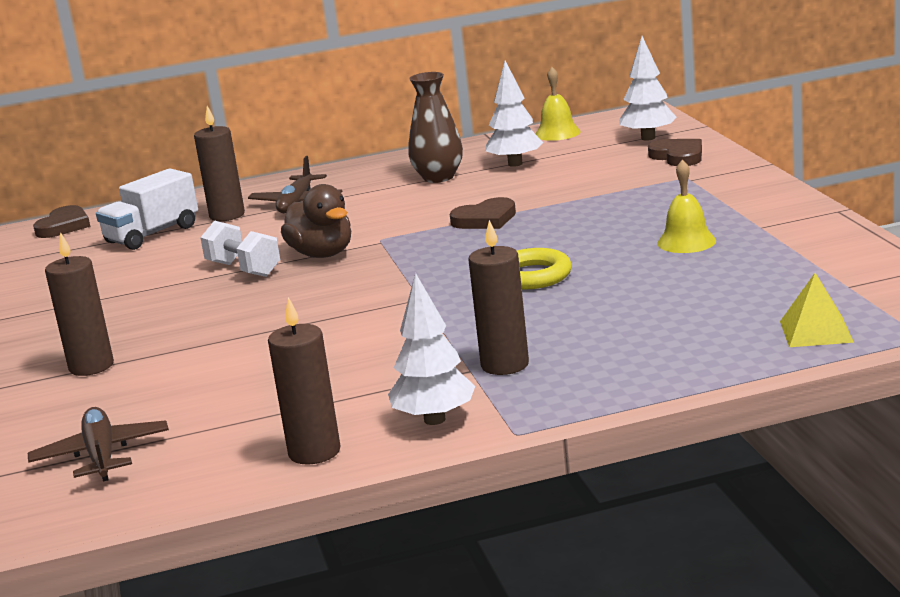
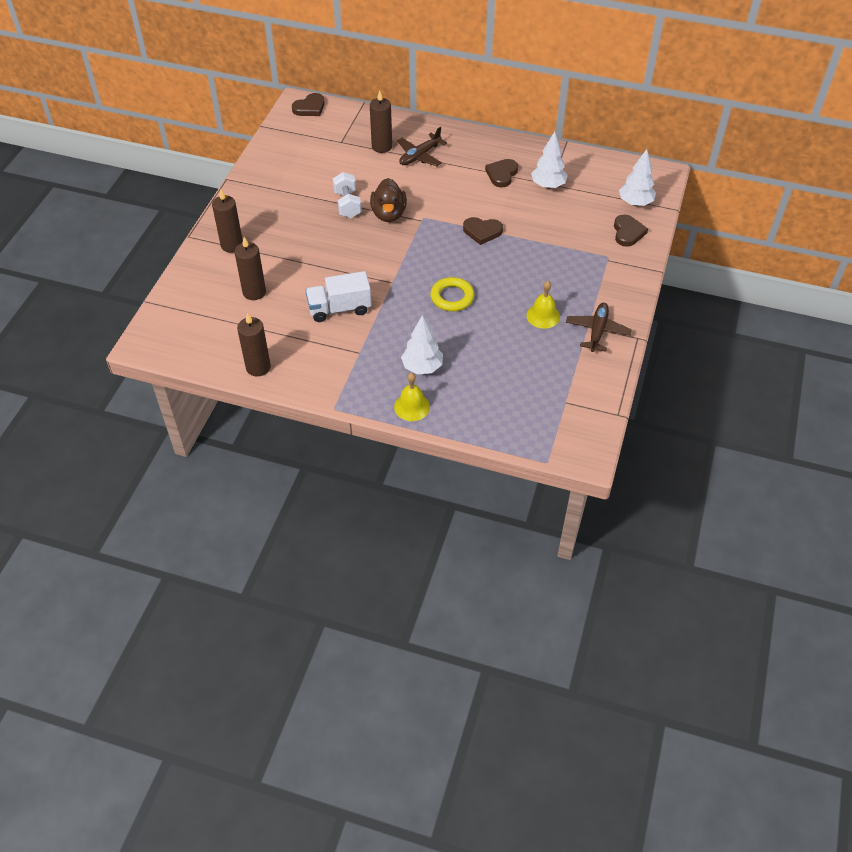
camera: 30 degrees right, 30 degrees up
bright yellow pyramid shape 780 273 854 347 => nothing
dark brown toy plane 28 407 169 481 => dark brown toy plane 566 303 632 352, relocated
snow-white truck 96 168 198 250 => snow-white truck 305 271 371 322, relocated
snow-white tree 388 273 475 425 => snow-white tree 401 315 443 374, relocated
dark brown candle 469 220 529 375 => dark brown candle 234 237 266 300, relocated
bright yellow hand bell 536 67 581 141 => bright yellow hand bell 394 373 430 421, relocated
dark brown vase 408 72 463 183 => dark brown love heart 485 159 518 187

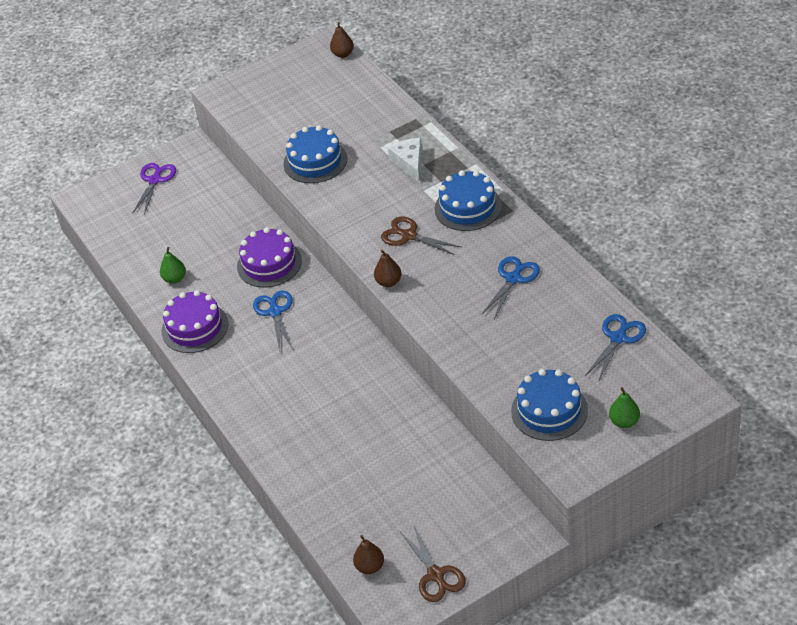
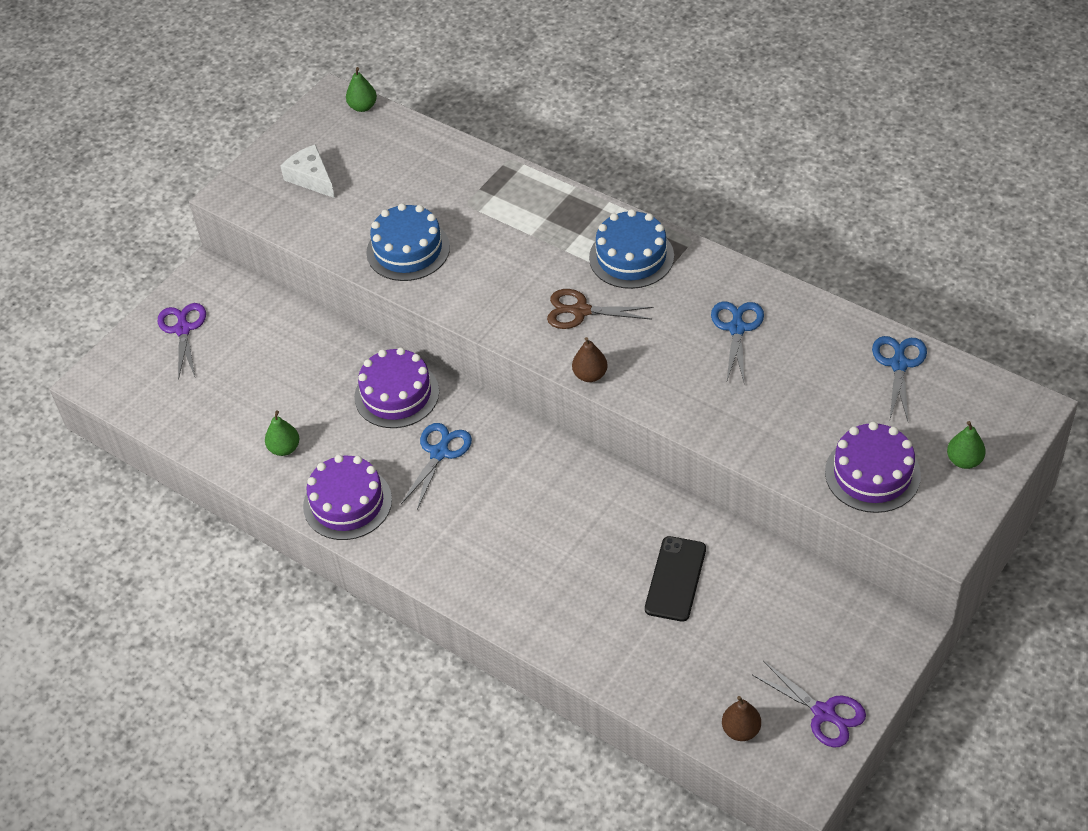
camera: 25 degrees left, 5 degrees up
nothing => black mobile phone 645 536 706 622
snow-white cheese 387 138 422 183 => snow-white cheese 280 144 335 198, relocated
dark brown pear fruit 330 22 354 58 => emerald pear fruit 346 67 377 112
dark brown scissors 401 524 466 602 => royal purple scissors 752 661 866 748
blue cake 511 369 588 441 => royal purple cake 825 422 921 513
blue scissors 253 291 293 351 => blue scissors 401 423 472 509, 60 degrees clockwise

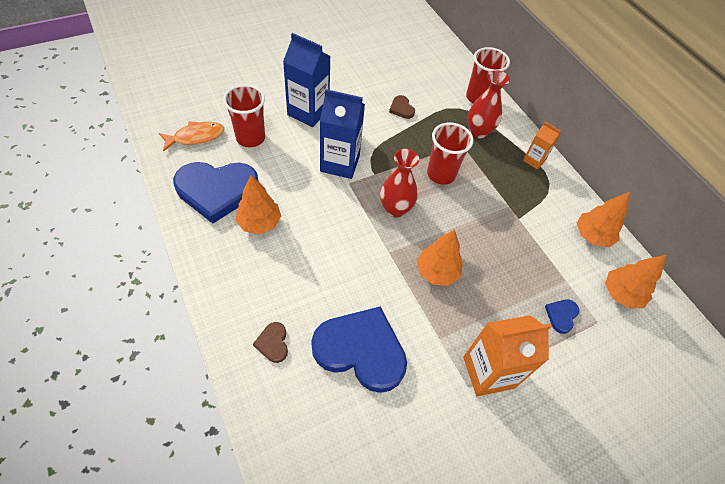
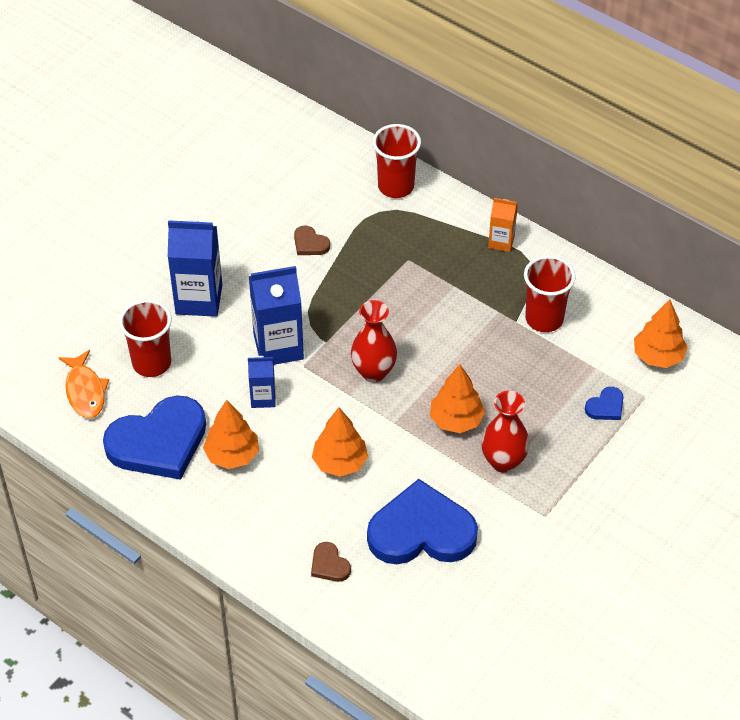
camera: 20 degrees left, 5 degrees down
orange carton 463 315 552 396 => nothing
nothing => blue carton 248 356 276 408
red tumbler 427 122 474 185 => red tumbler 524 255 576 332, relocated
red vase 468 70 510 138 => red vase 481 391 529 473, relocated
orange tree 577 192 630 247 => orange tree 312 407 368 477, relocated
orange toy fish 159 121 224 152 => orange toy fish 58 350 109 418, 120 degrees clockwise
blue love heart 545 299 579 334 => blue love heart 585 387 624 420, 135 degrees counterclockwise

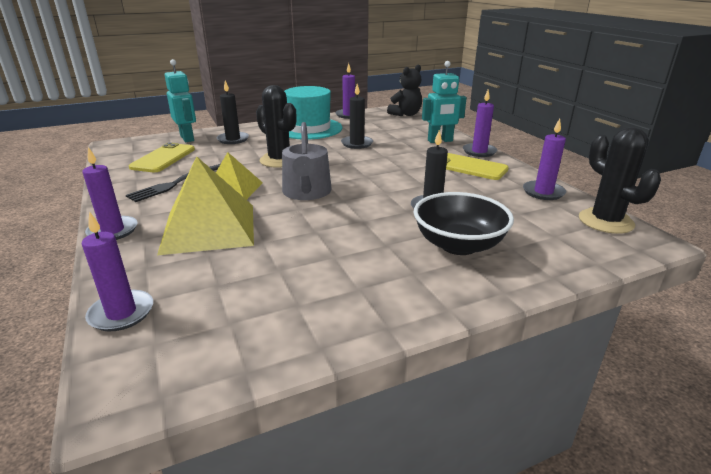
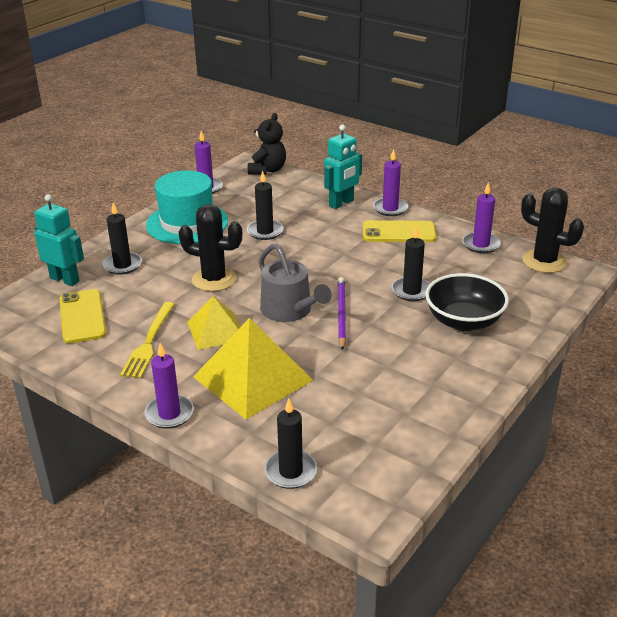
camera: 30 degrees left, 5 degrees up
nothing => royal purple lead pencil 337 277 346 351
royal purple candle 82 211 153 331 => black candle 264 399 317 489
black table fork 126 164 220 202 => bright yellow table fork 120 302 175 379

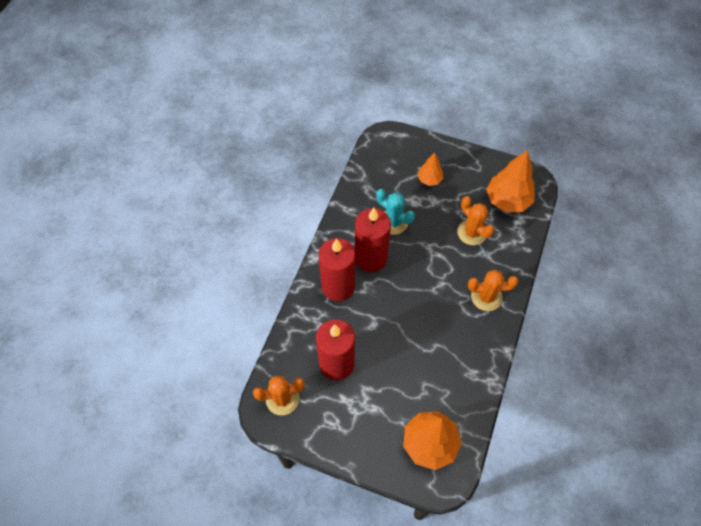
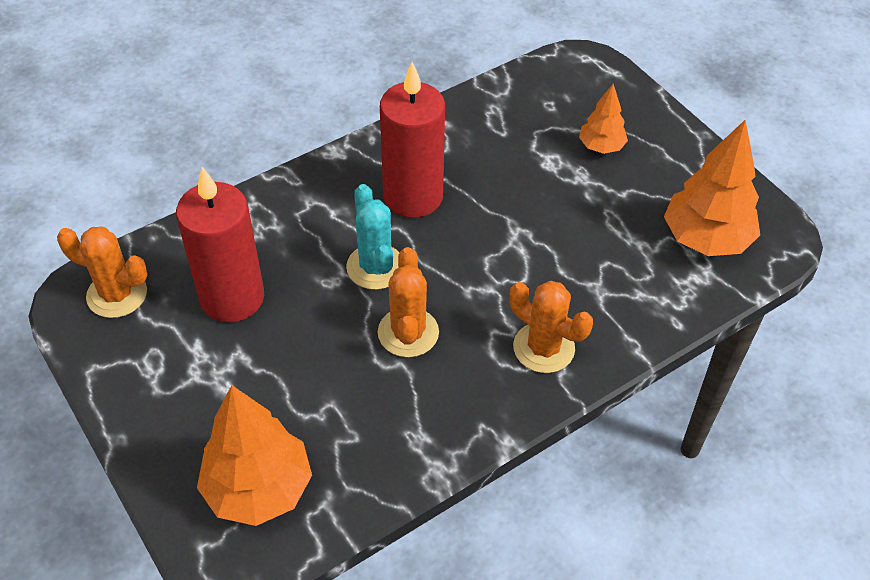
camera: 35 degrees right, 10 degrees down
red candle 319 238 355 301 => nothing
teal saguaro cactus 376 189 415 235 => teal saguaro cactus 346 184 400 290, relocated
orange saguaro cactus 457 196 494 245 => orange saguaro cactus 378 247 439 358, relocated

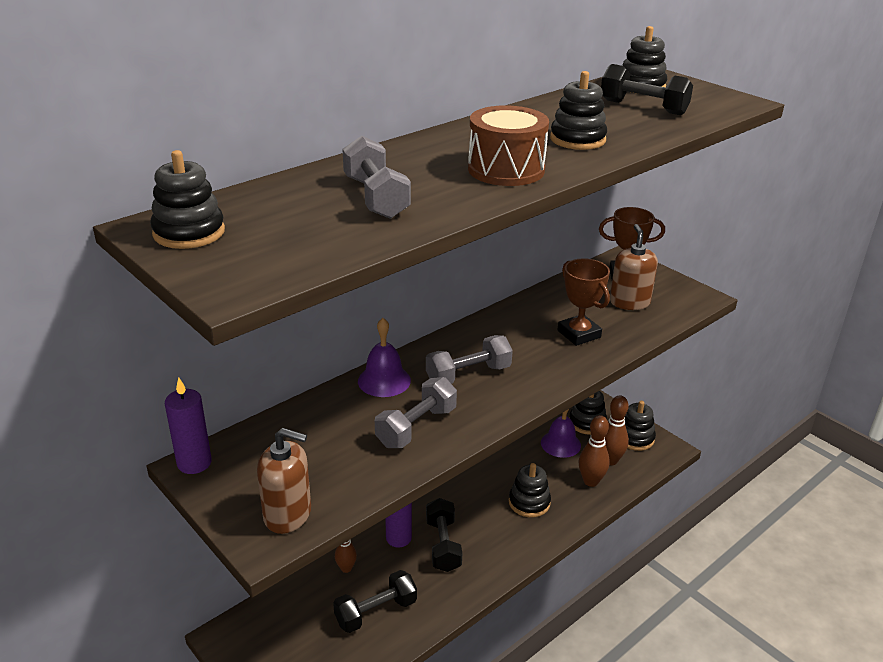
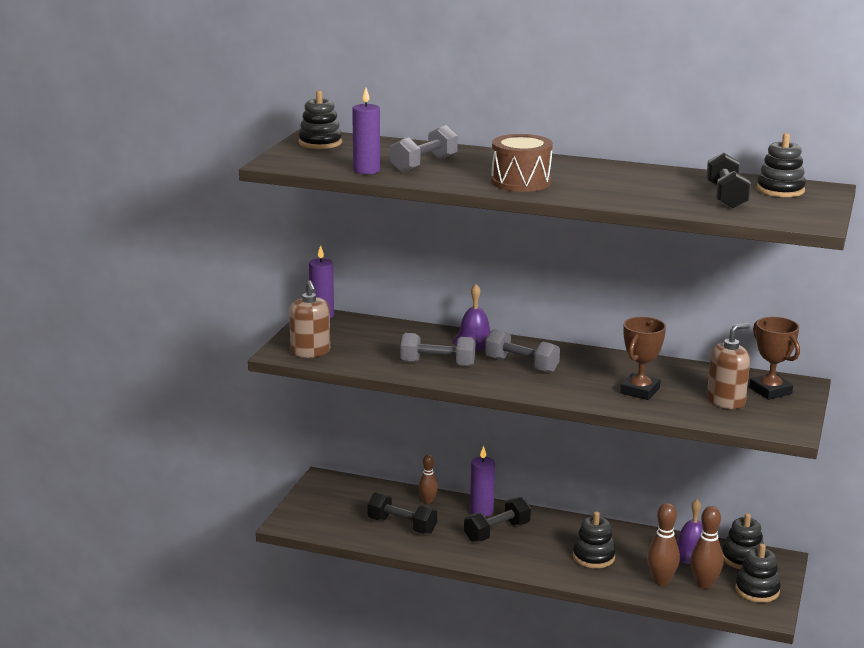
camera: 60 degrees right, 10 degrees down
black stacking toy 550 71 607 150 => nothing
nothing => royal purple candle 352 88 380 174

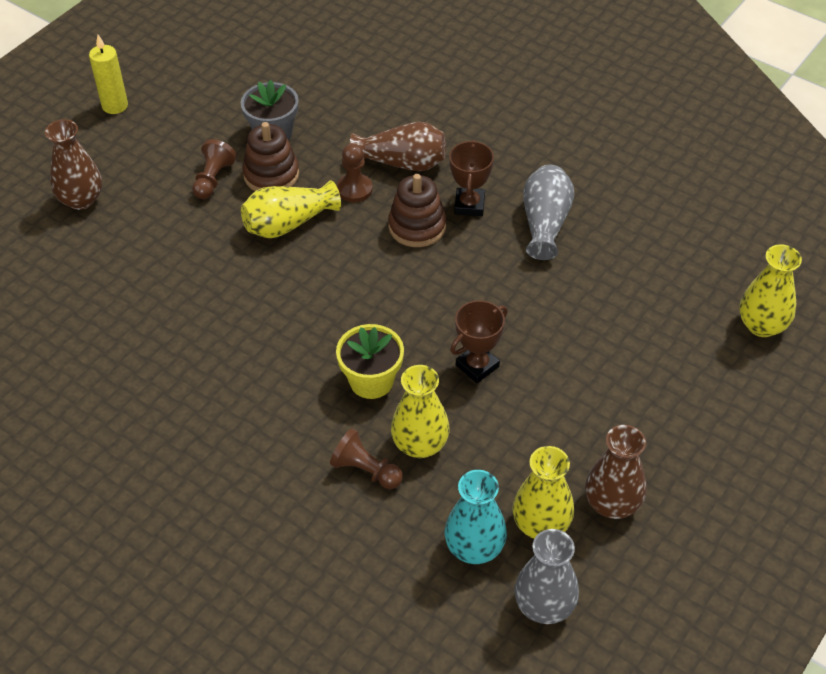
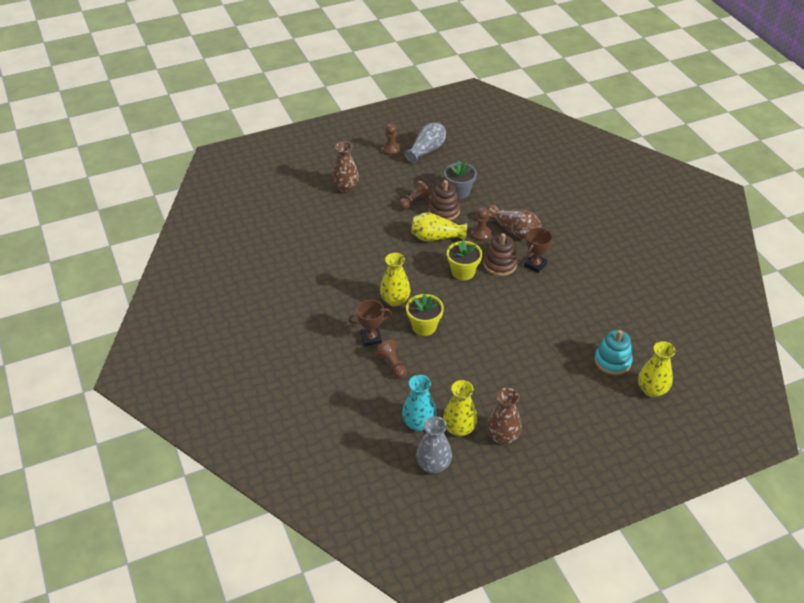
camera: 30 degrees right, 5 degrees down
nothing => bright yellow plant pot 447 239 482 280
nothing => teal stacking toy 594 330 633 375
bright yellow vase 391 365 450 458 => bright yellow vase 380 253 411 307, relocated
dark brown prize cup 450 300 508 383 => dark brown prize cup 349 300 392 346, relocated
gray vase 523 165 574 260 => gray vase 404 123 446 164, relocated
bright yellow candle 89 35 128 114 => dark brown pawn 382 124 401 156

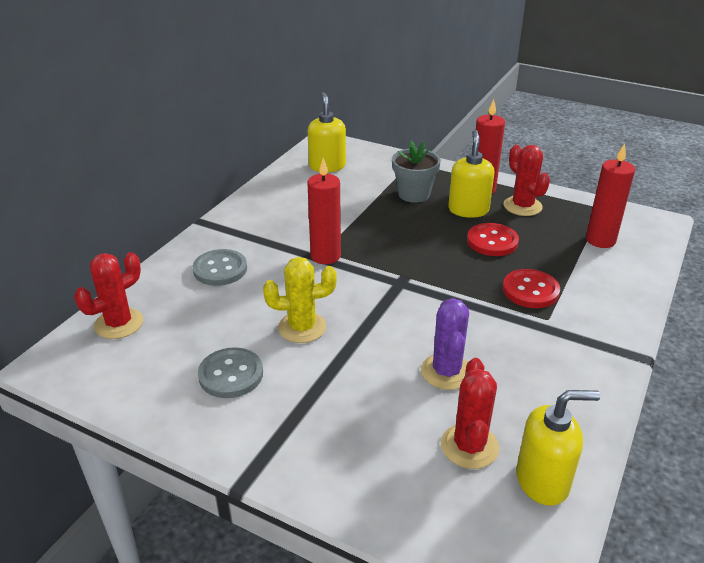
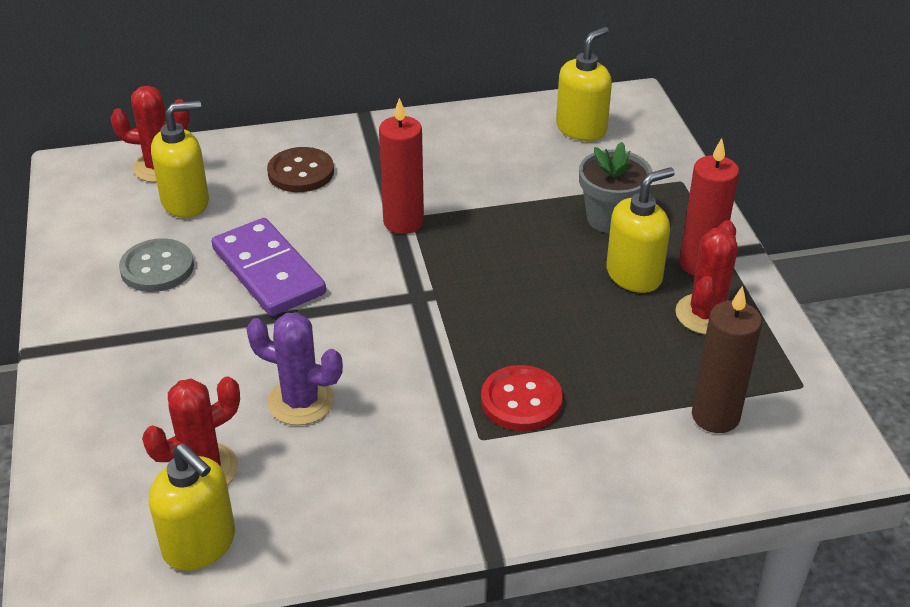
camera: 50 degrees right, 5 degrees up
red button 467 223 519 256 => nothing
nothing => bright yellow pump bottle 151 101 209 218
bright yellow saguaro cactus 263 257 337 343 => royal purple domino 212 218 326 316
gray button 192 249 247 286 => dark brown button 267 147 334 192
red candle 586 144 635 248 => dark brown candle 692 286 762 433
royal purple saguaro cactus 421 298 469 390 => royal purple saguaro cactus 246 312 343 425, 60 degrees clockwise

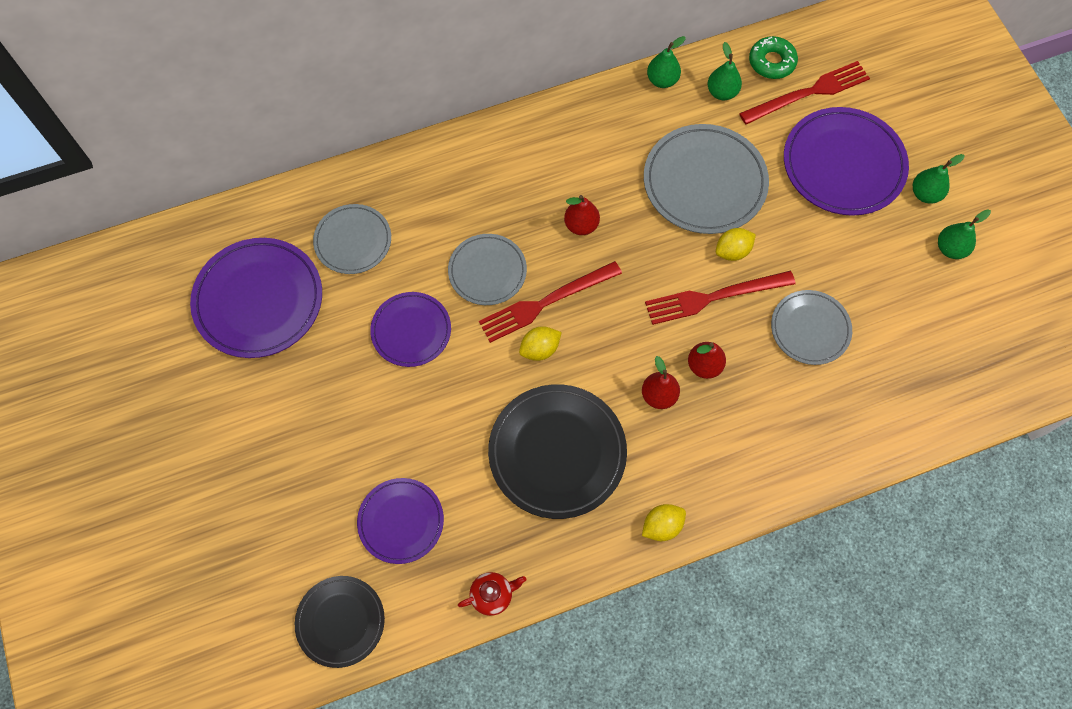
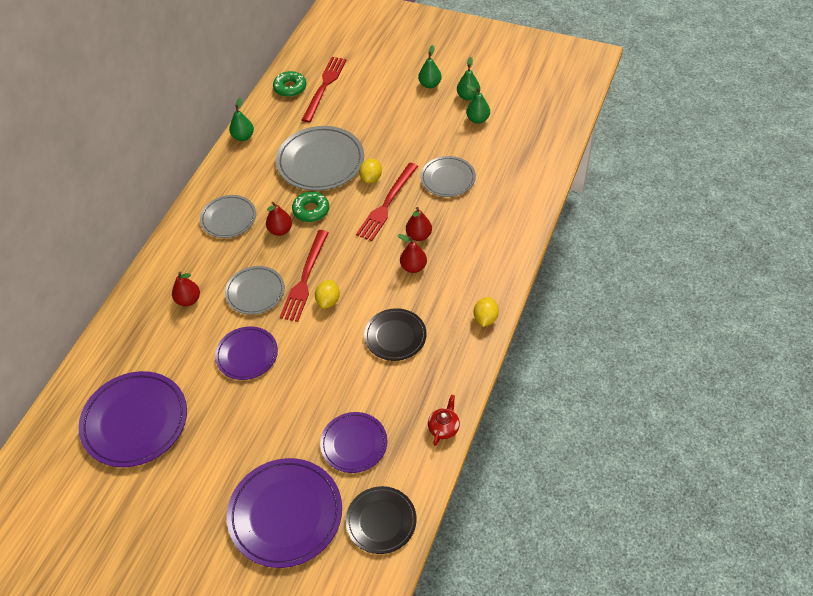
camera: 45 degrees left, 15 degrees down
nothing => red pear fruit 172 272 200 306
nothing => emerald glazed donut 292 192 329 222
gray dinner plate 313 204 391 274 => gray dinner plate 200 195 256 238, relocated
emerald pear fruit 708 42 742 100 => emerald pear fruit 466 85 490 124, relocated
royal purple dinner plate 784 107 909 216 => royal purple dinner plate 227 458 342 568, relocated
black dinner plate 488 384 627 519 => black dinner plate 364 308 427 361, x0.61

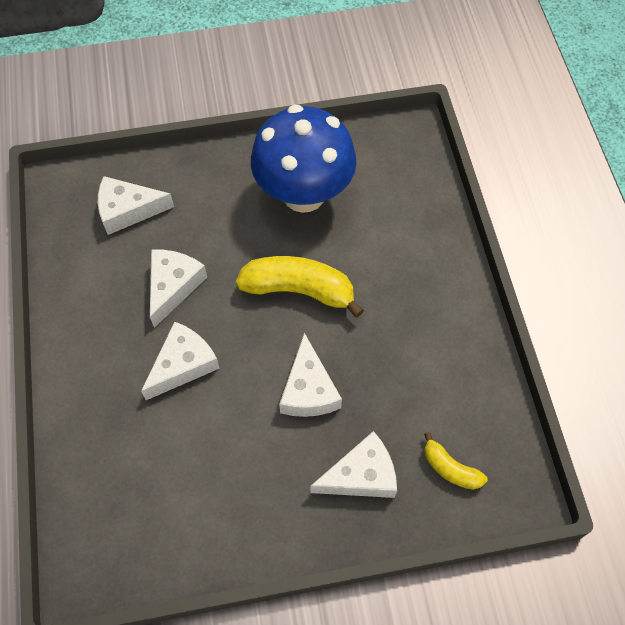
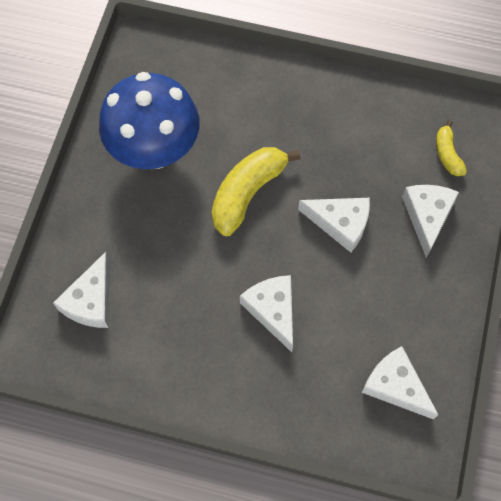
camera: 65 degrees left, 5 degrees up
snow-white cheese 150 249 207 328 => snow-white cheese 362 346 438 419, relocated
bright yellow banana fruit 424 432 488 490 => bright yellow banana fruit 436 120 467 176, 105 degrees clockwise

